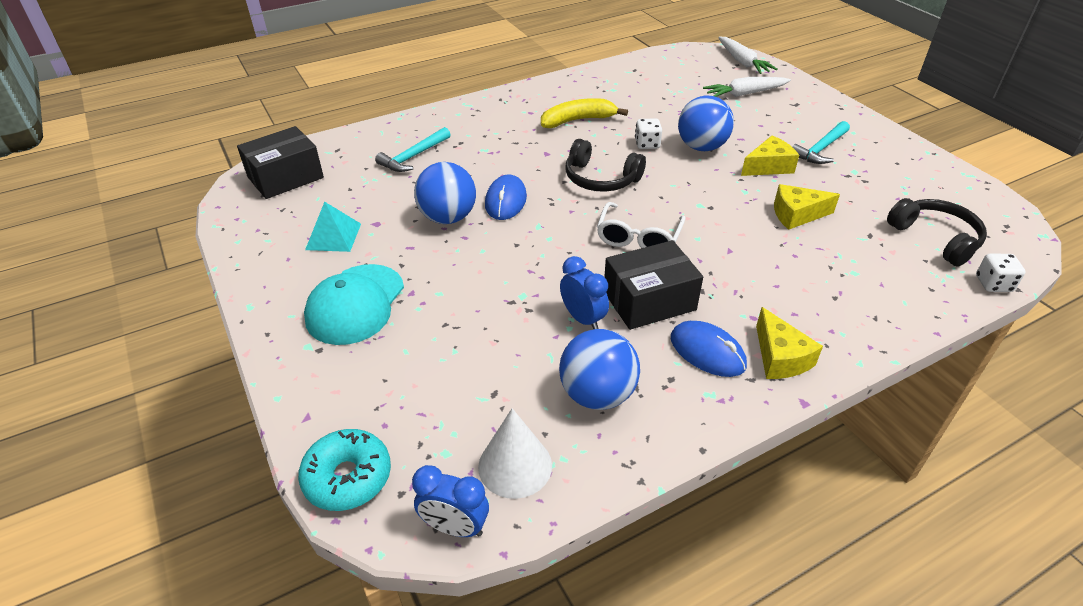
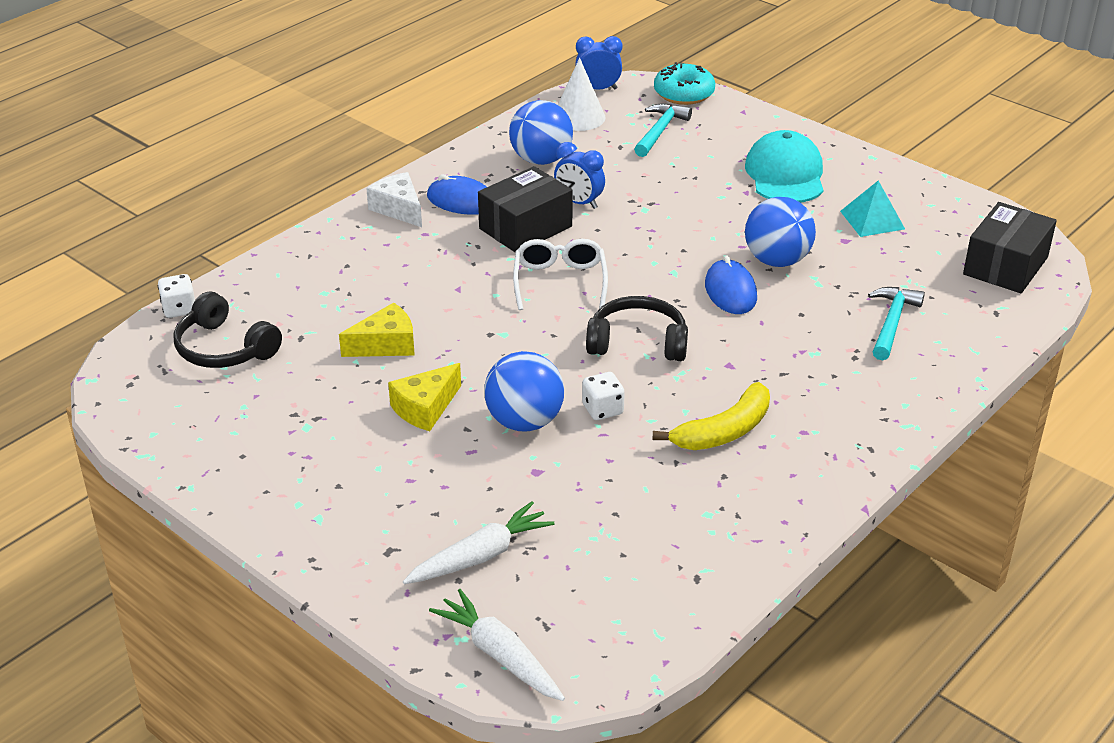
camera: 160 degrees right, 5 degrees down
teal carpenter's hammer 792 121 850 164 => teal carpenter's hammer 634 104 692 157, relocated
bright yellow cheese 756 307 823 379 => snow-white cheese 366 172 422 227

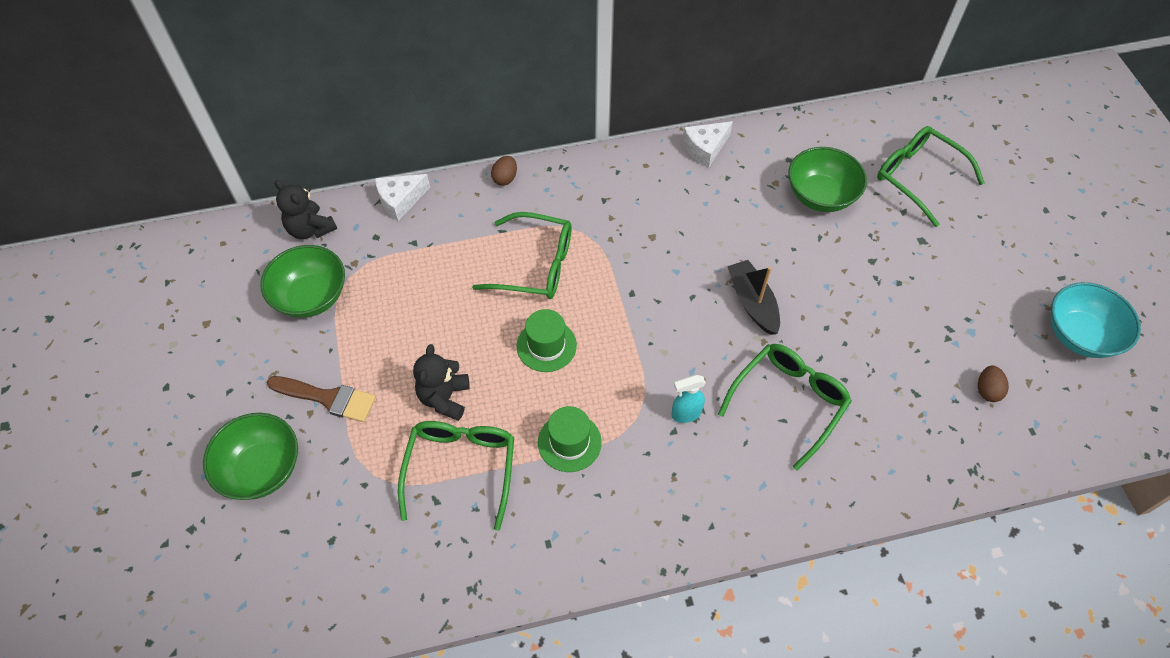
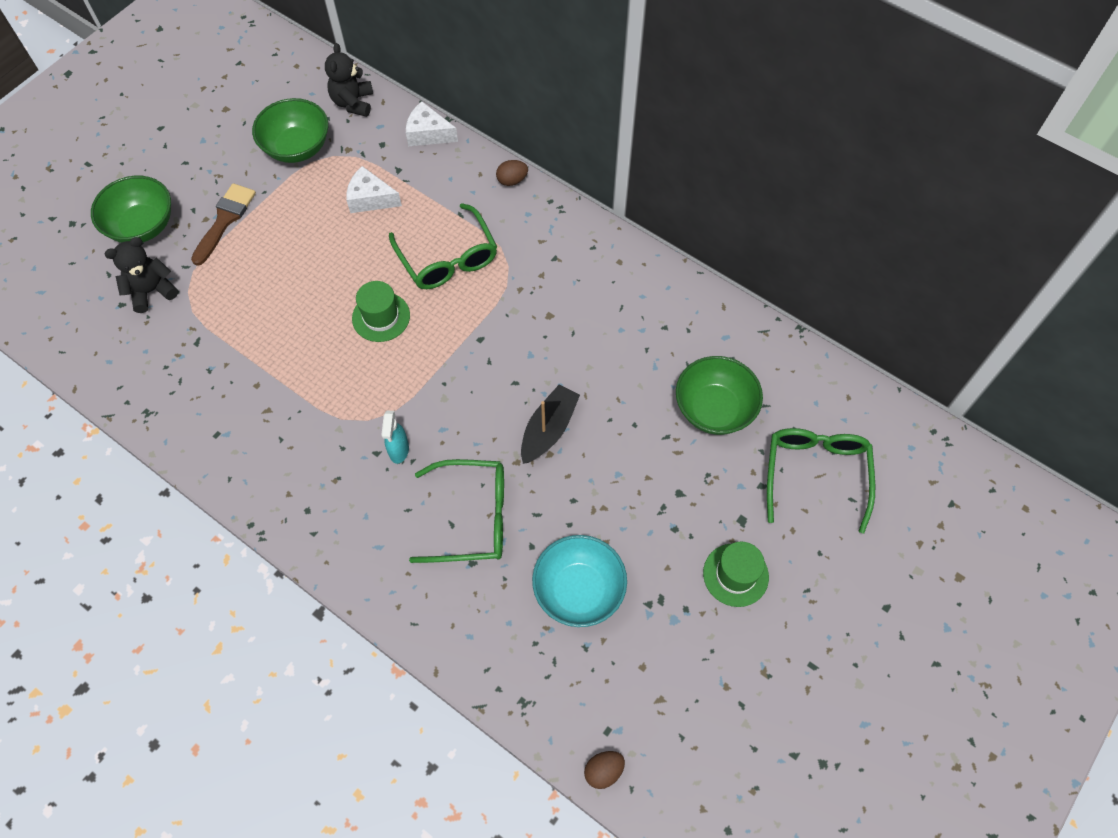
camera: 50 degrees right, 5 degrees up
emerald eyeglasses 398 421 514 531 => nothing
black stuffed bear 413 344 470 421 => black stuffed bear 104 237 178 313, relocated
emerald top hat 538 406 602 472 => emerald top hat 703 542 769 607, relocated
snow-white cheese 682 121 733 168 => snow-white cheese 346 166 402 213, relocated
dark brown egg shape 978 366 1009 402 => dark brown egg shape 584 751 625 789, relocated
teal deep dish 1051 282 1141 358 => teal deep dish 532 535 627 627, relocated
dark brown paintbrush 267 376 376 422 => dark brown paintbrush 191 183 256 266, 135 degrees counterclockwise
teal spray cleaner 671 375 706 423 => teal spray cleaner 381 411 409 464, 120 degrees counterclockwise

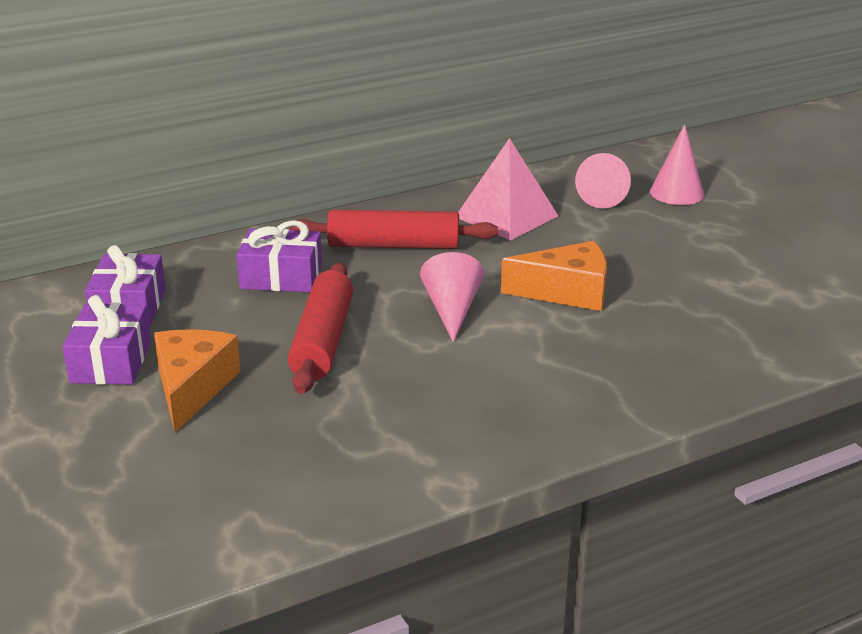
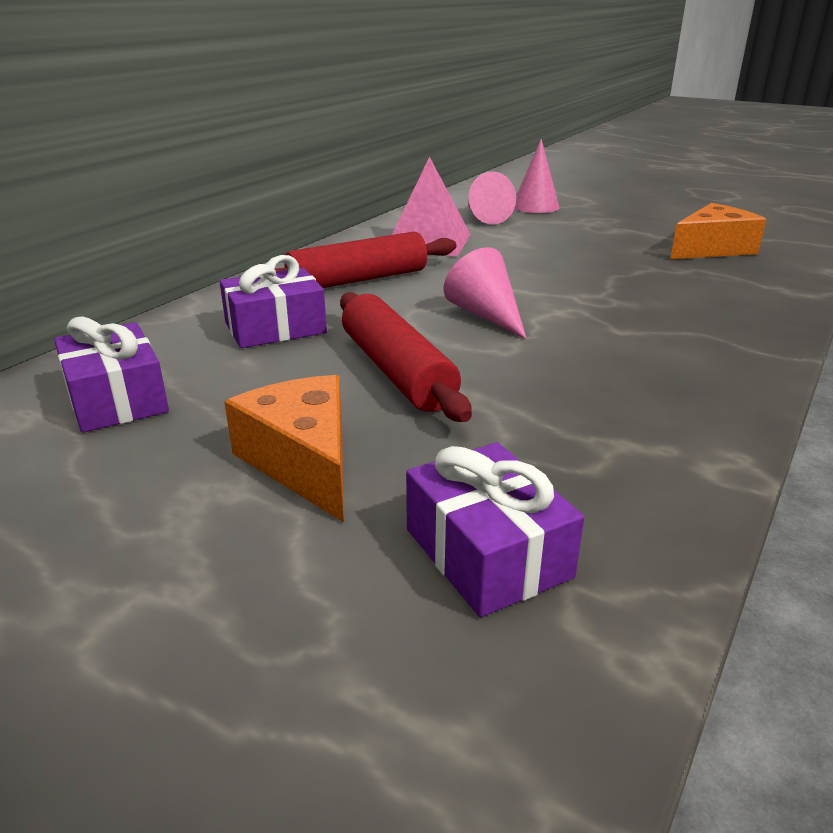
camera: 30 degrees left, 0 degrees up
royal purple gift 63 295 151 385 => royal purple gift 406 442 584 617, relocated
orange cheese 501 241 607 311 => orange cheese 670 203 767 259, relocated

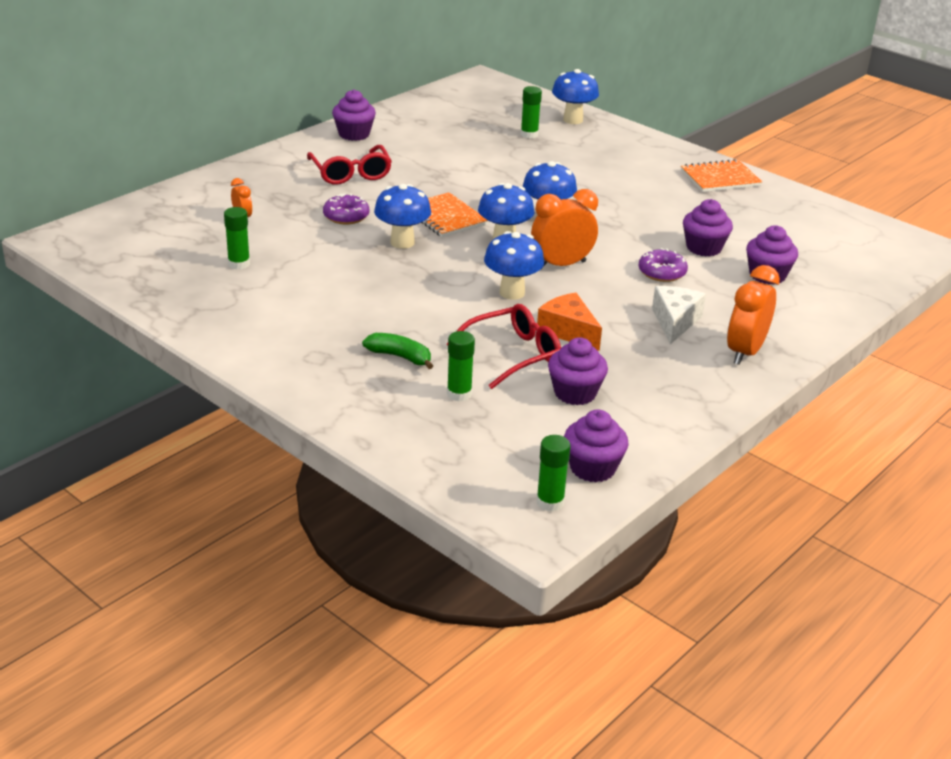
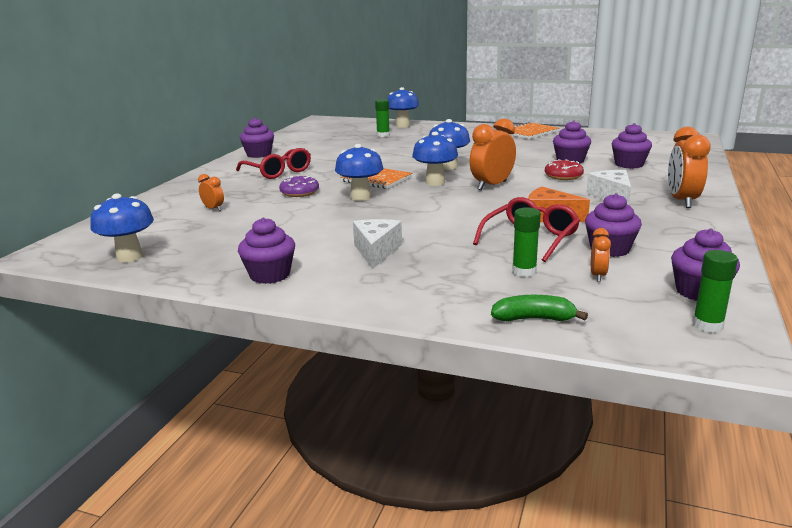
camera: 20 degrees left, 10 degrees down
emerald glue 224 207 250 270 => nothing
nothing => royal purple fairy cake 238 217 295 284
nothing => snow-white cheese 353 219 402 269
nothing => orange alarm clock 591 228 611 282
emerald banana fruit 362 333 433 369 => emerald banana fruit 491 295 588 322, relocated
blue toadstool 484 231 544 300 => blue toadstool 90 194 154 262, relocated
royal purple glazed donut 639 248 688 282 => red glazed donut 545 159 584 180

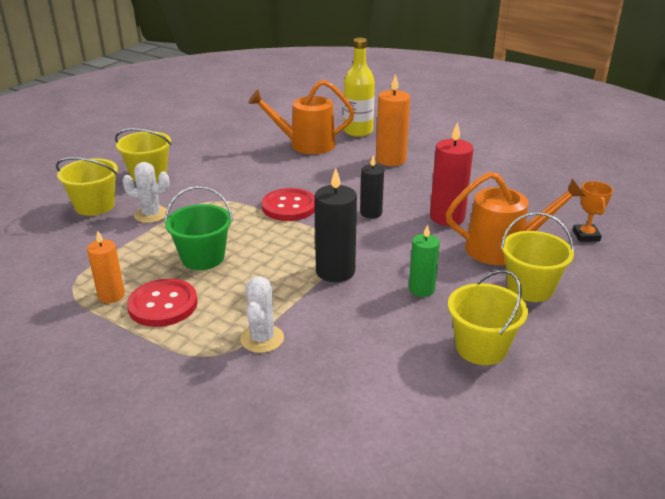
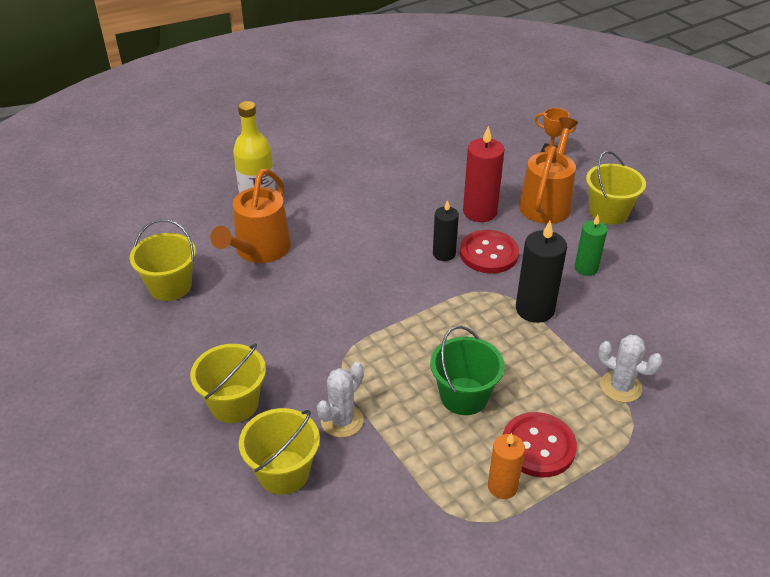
camera: 65 degrees left, 10 degrees up
orange candle 376 74 410 166 => nothing
red button 262 188 315 221 => red button 460 230 519 273, relocated
bright yellow sand bucket 448 270 528 365 => bright yellow sand bucket 130 219 196 301, relocated

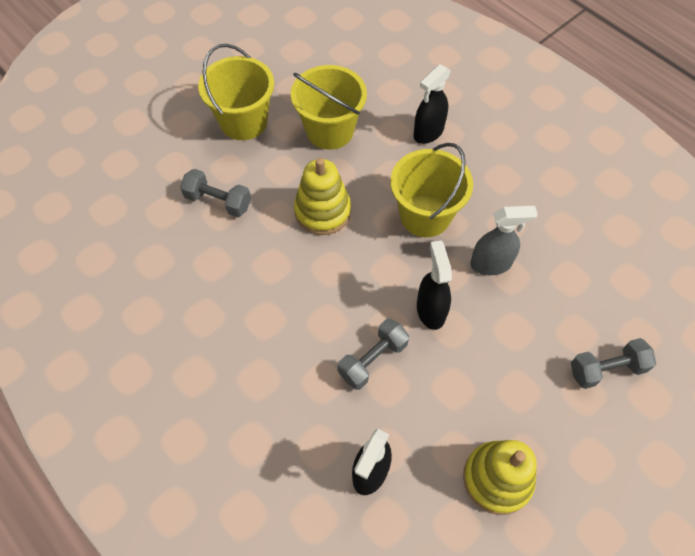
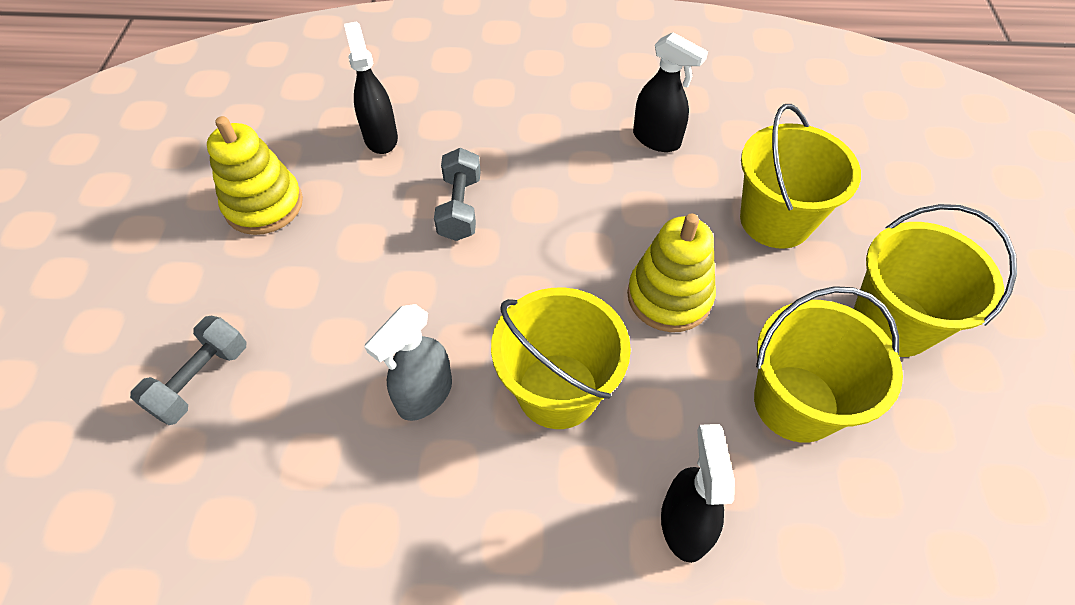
camera: 135 degrees right, 5 degrees down
black spray cleaner 417 241 452 330 => black spray cleaner 633 32 708 152, relocated
gray hand weight 180 169 251 217 => bright yellow sand bucket 740 104 861 249

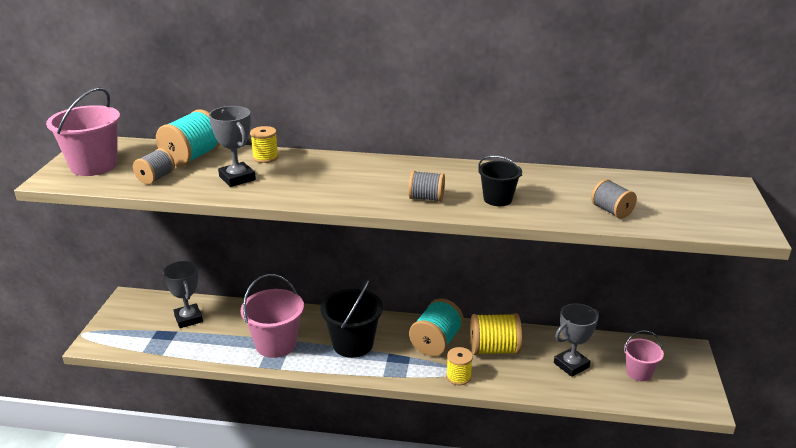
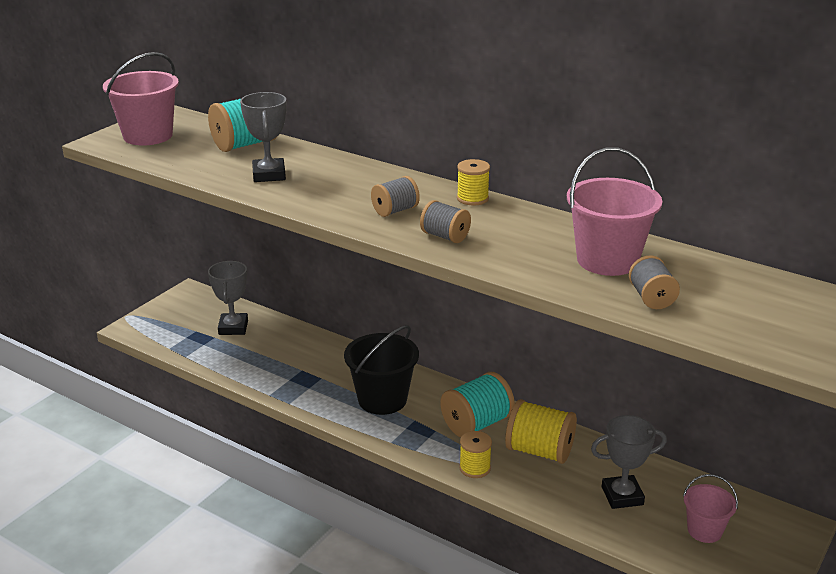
camera: 25 degrees right, 0 degrees up
black sand bucket 478 155 522 206 => nothing
gray spool 133 148 175 185 => gray spool 371 176 420 217, relocated
rose-pink sand bucket 241 274 304 358 => rose-pink sand bucket 567 147 662 276, relocated
bright yellow spool 250 126 279 163 => bright yellow spool 457 159 490 206, relocated

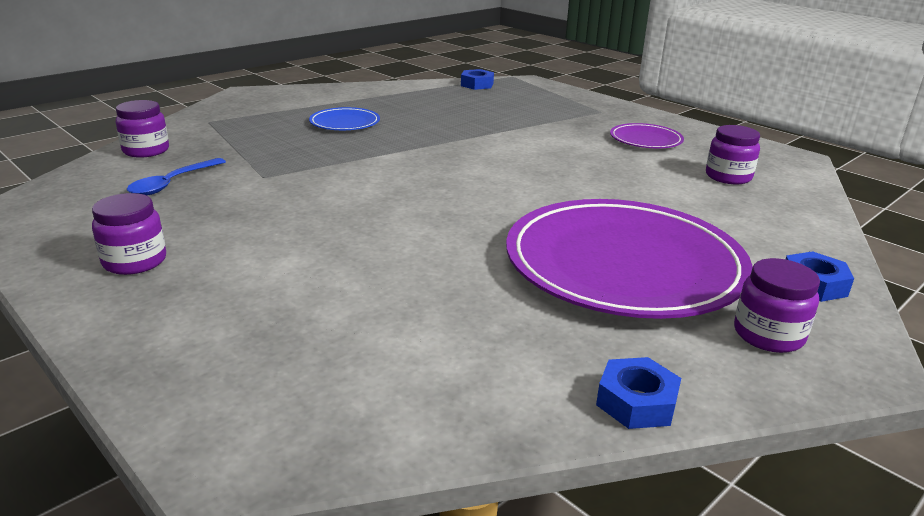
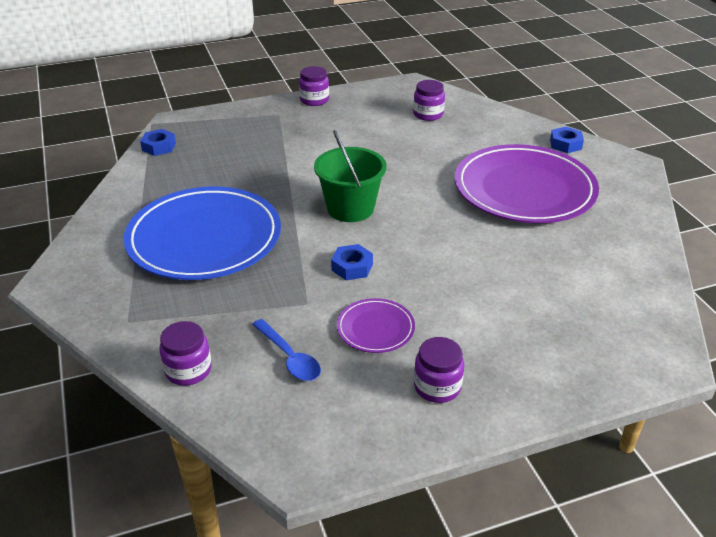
camera: 65 degrees left, 10 degrees up
nothing => emerald sand bucket 314 130 387 222
blue hexagon nut 596 357 681 429 => blue hexagon nut 331 244 373 280, relocated
royal purple dinner plate 610 123 684 148 => royal purple dinner plate 337 298 415 353, relocated
royal purple jam jar 734 258 820 353 => royal purple jam jar 299 66 329 106, relocated
blue dinner plate 309 107 380 130 => blue dinner plate 124 186 281 280, x2.26

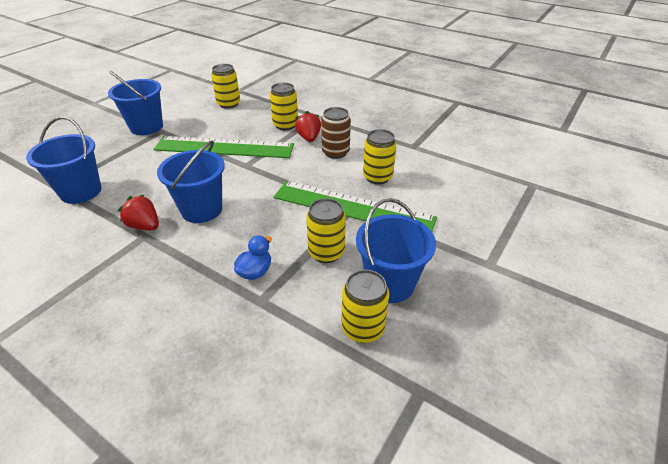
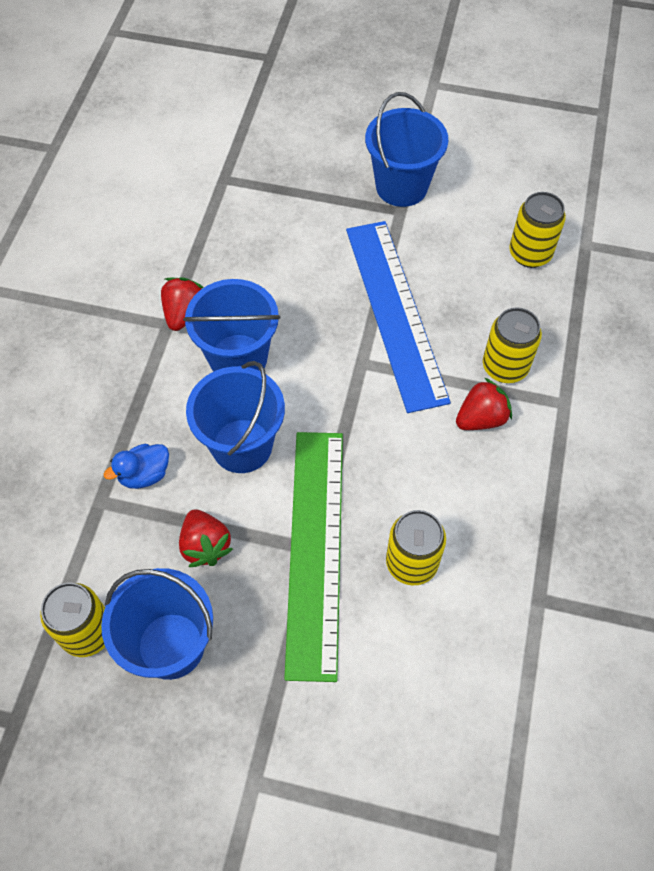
camera: 70 degrees right, 20 degrees up
dark brown soda can 321 107 351 159 => nothing
blue sand bucket 26 116 102 204 => blue sand bucket 186 361 285 473, relocated
bright yellow soda can 306 198 346 263 => red toy strawberry 179 509 233 567
emerald straightedge 153 136 294 158 => blue straightedge 346 221 451 413
blue toy duck 234 236 272 280 => blue toy duck 104 444 169 489, 135 degrees clockwise

